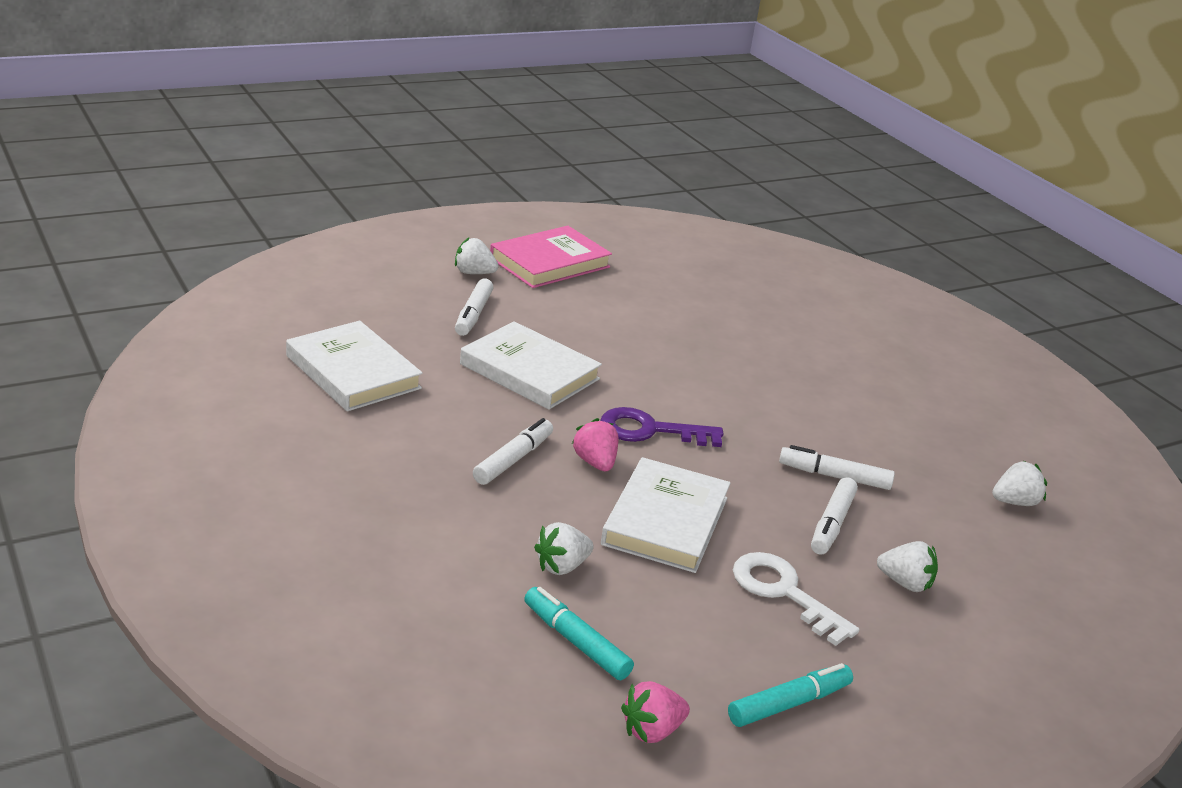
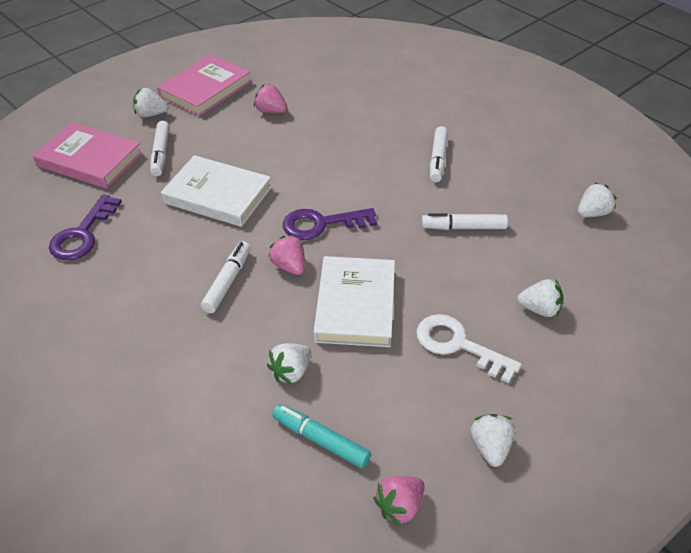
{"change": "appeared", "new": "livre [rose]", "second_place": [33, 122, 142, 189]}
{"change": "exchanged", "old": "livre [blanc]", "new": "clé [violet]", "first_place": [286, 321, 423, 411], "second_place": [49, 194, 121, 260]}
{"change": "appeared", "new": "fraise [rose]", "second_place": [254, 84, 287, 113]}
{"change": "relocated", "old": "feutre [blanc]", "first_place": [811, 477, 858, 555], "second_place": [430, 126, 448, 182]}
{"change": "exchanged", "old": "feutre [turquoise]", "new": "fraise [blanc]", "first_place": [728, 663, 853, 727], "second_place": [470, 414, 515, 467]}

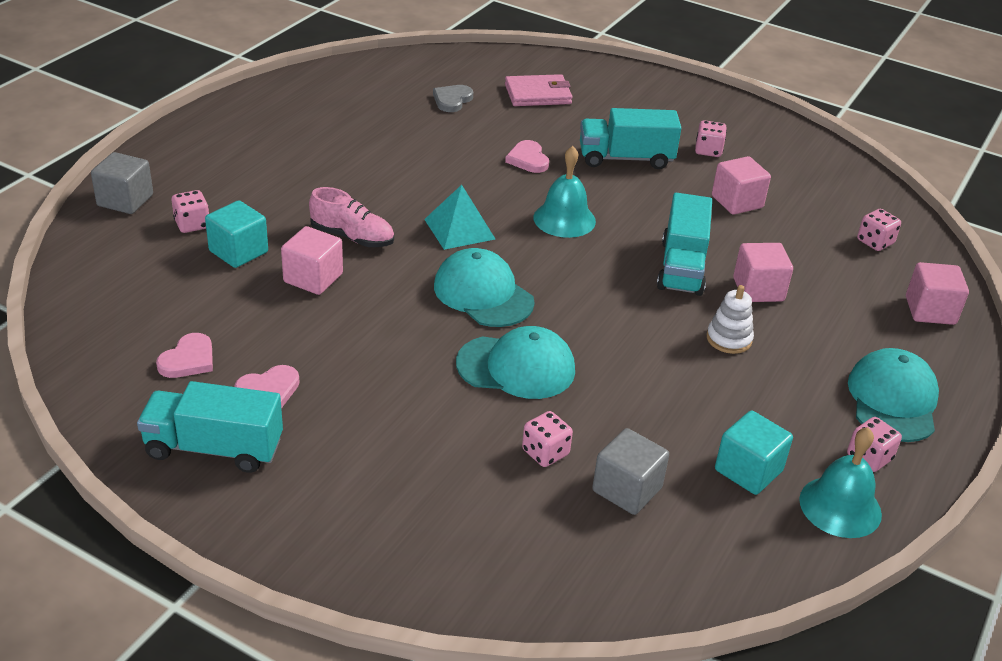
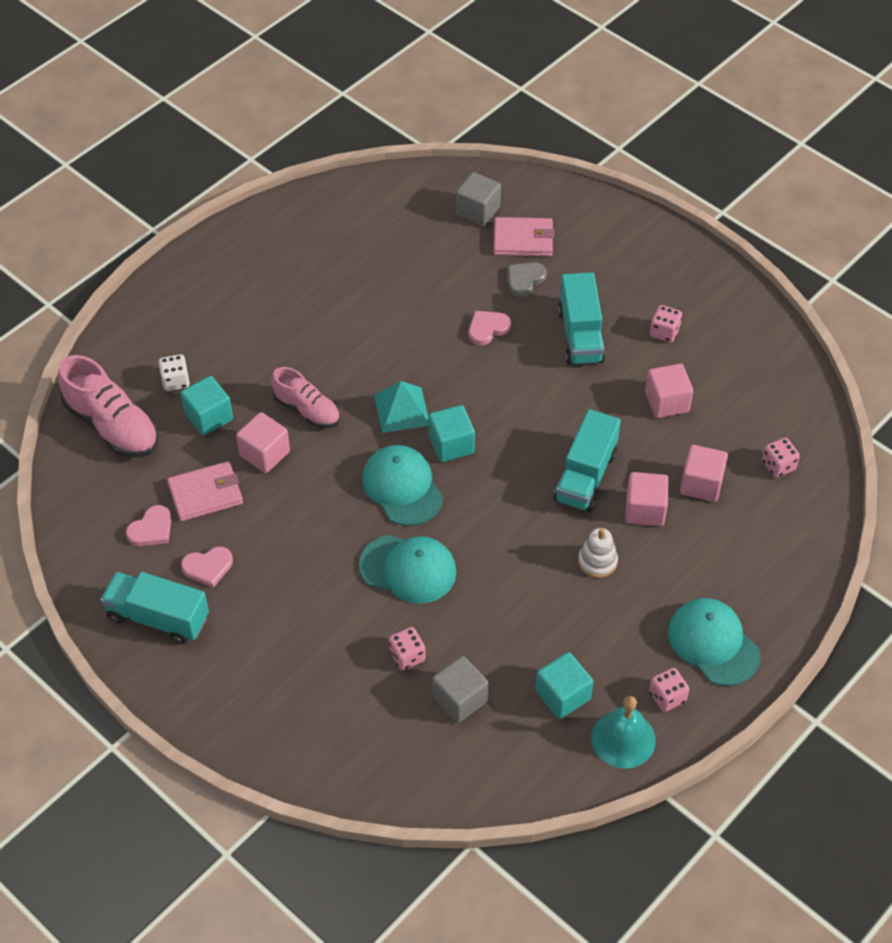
{"change": "appeared", "new": "chaussure [rose]", "second_place": [58, 355, 159, 457]}
{"change": "colour", "old": "dé [rose]", "new": "dé [blanc]", "first_place": [172, 190, 209, 233], "second_place": [158, 354, 190, 391]}
{"change": "appeared", "new": "portefeuille [rose]", "second_place": [167, 461, 243, 521]}
{"change": "appeared", "new": "cube [turquoise]", "second_place": [428, 405, 475, 462]}
{"change": "relocated", "old": "cube [gris]", "first_place": [91, 152, 153, 214], "second_place": [456, 172, 501, 226]}
{"change": "spun", "old": "cœur [rose]", "first_place": [505, 140, 549, 173], "second_place": [469, 311, 511, 345], "degrees": 60}
{"change": "relocated", "old": "cœur [gris]", "first_place": [433, 85, 473, 112], "second_place": [508, 262, 547, 297]}
{"change": "spun", "old": "camion [turquoise]", "first_place": [580, 108, 681, 169], "second_place": [558, 272, 606, 365], "degrees": -105}
{"change": "spun", "old": "casquette [turquoise]", "first_place": [848, 348, 939, 442], "second_place": [668, 598, 761, 686], "degrees": -60}
{"change": "relocated", "old": "cube [rose]", "first_place": [906, 262, 969, 325], "second_place": [680, 445, 728, 502]}
{"change": "missing", "old": "cloche [turquoise]", "first_place": [533, 146, 596, 238]}

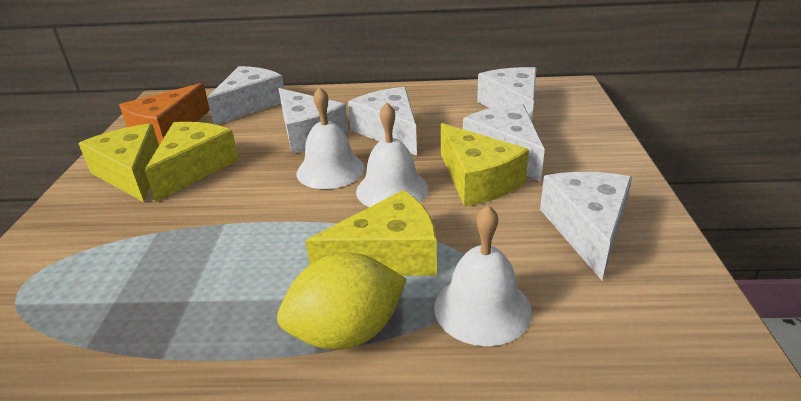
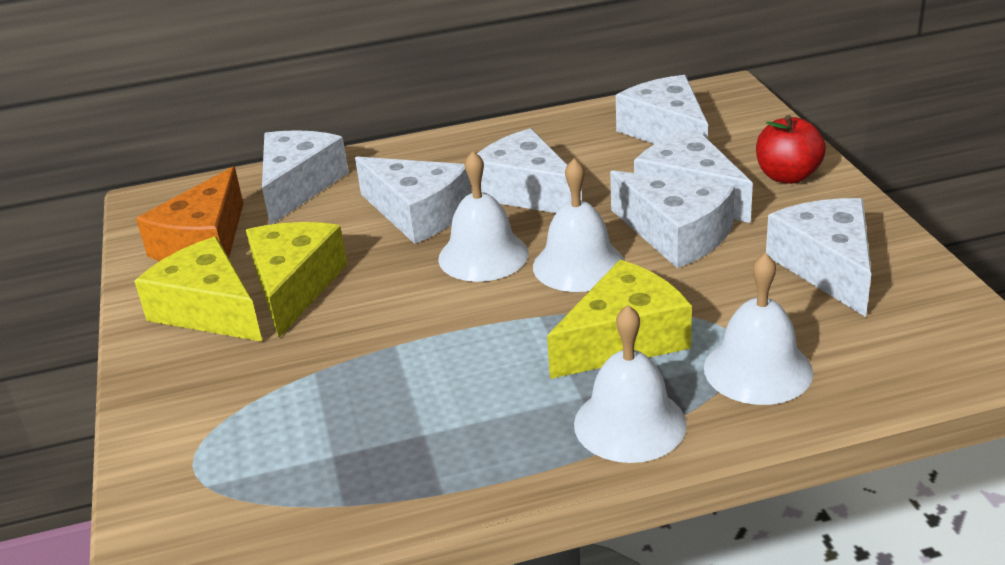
{"change": "exchanged", "old": "citron [jaune]", "new": "cloche [blanc]", "first_place": [277, 253, 407, 350], "second_place": [574, 305, 687, 463]}
{"change": "colour", "old": "fromage [jaune]", "new": "fromage [blanc]", "first_place": [441, 123, 529, 206], "second_place": [610, 170, 735, 268]}
{"change": "appeared", "new": "pomme [rouge]", "second_place": [756, 115, 826, 184]}

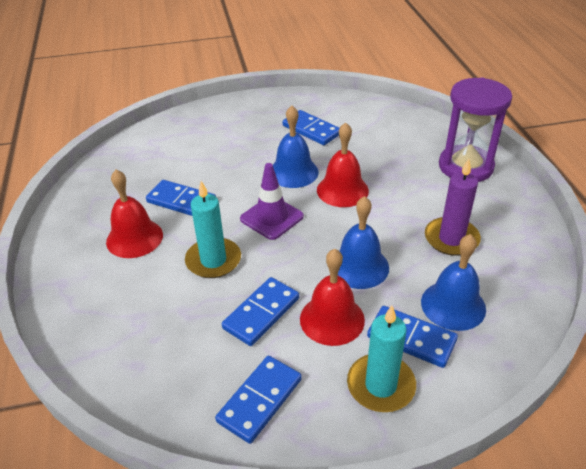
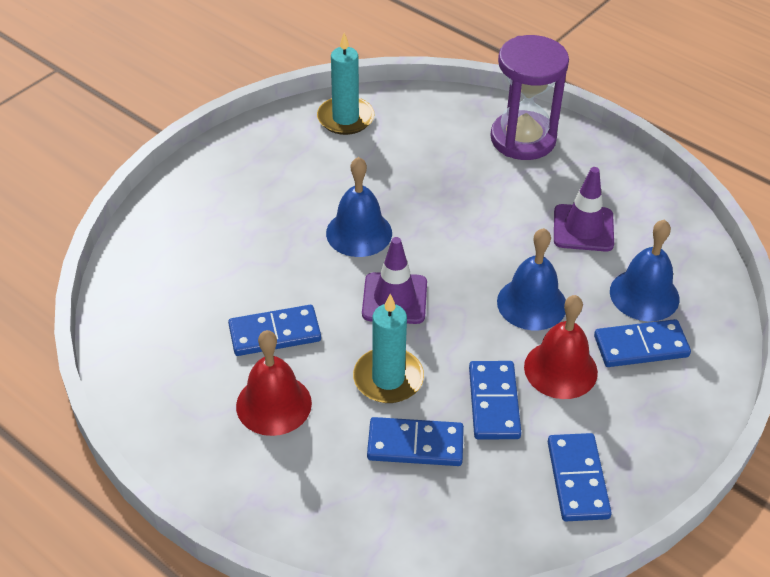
{"change": "relocated", "old": "bougie [turquoise]", "first_place": [347, 305, 416, 412], "second_place": [317, 33, 374, 135]}
{"change": "relocated", "old": "domino [bleu]", "first_place": [282, 110, 339, 145], "second_place": [367, 417, 464, 466]}
{"change": "exchanged", "old": "bougie [violet]", "new": "cône de chantier [violet]", "first_place": [425, 159, 481, 256], "second_place": [554, 167, 614, 252]}
{"change": "missing", "old": "cloche [rouge]", "first_place": [317, 122, 369, 207]}

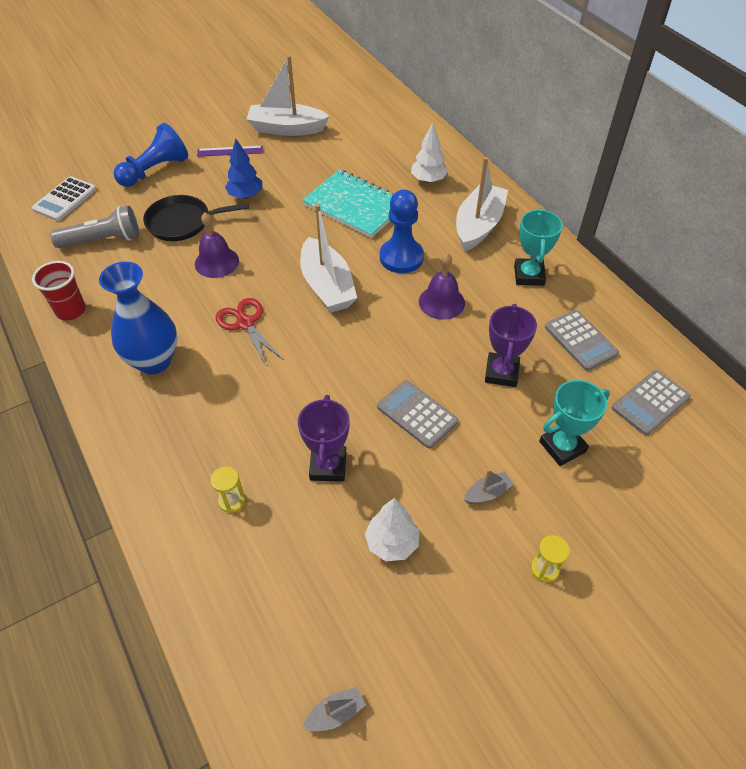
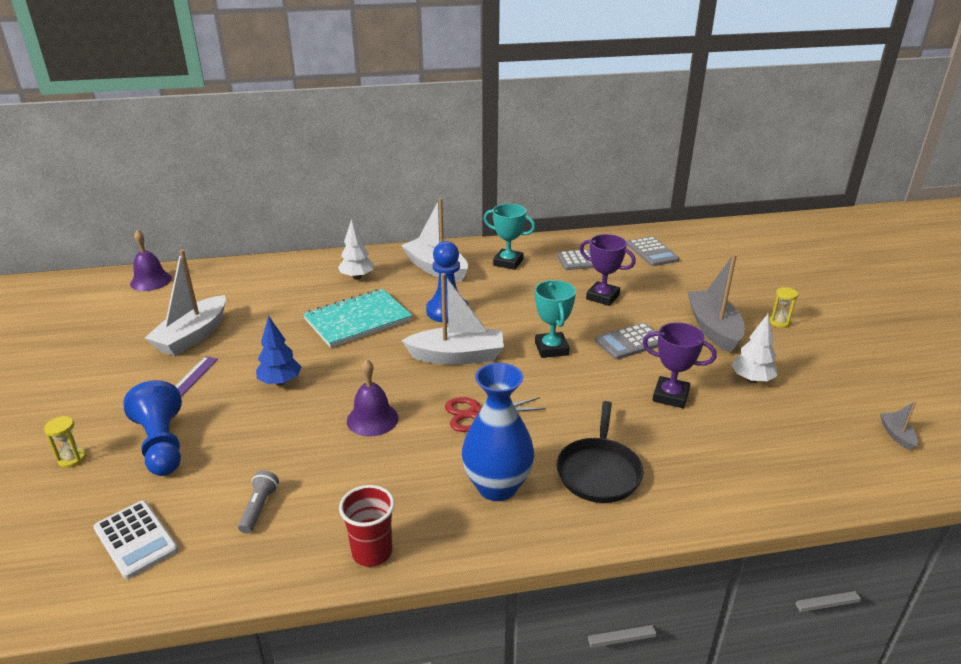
{"change": "relocated", "old": "sablier [jaune]", "first_place": [210, 466, 245, 513], "second_place": [44, 416, 86, 468]}
{"change": "relocated", "old": "cloche [violet]", "first_place": [419, 253, 465, 320], "second_place": [130, 230, 172, 291]}
{"change": "size", "old": "lampe de poche [gris]", "first_place": [50, 205, 139, 248], "second_place": [238, 470, 279, 533], "factor": 0.58}
{"change": "relocated", "old": "trophée [turquoise]", "first_place": [539, 380, 610, 466], "second_place": [535, 280, 576, 358]}
{"change": "relocated", "old": "poêle [noir]", "first_place": [143, 195, 249, 241], "second_place": [557, 401, 644, 503]}
{"change": "size", "old": "bateau [gris]", "first_place": [464, 470, 514, 504], "second_place": [687, 254, 745, 353], "factor": 2.29}

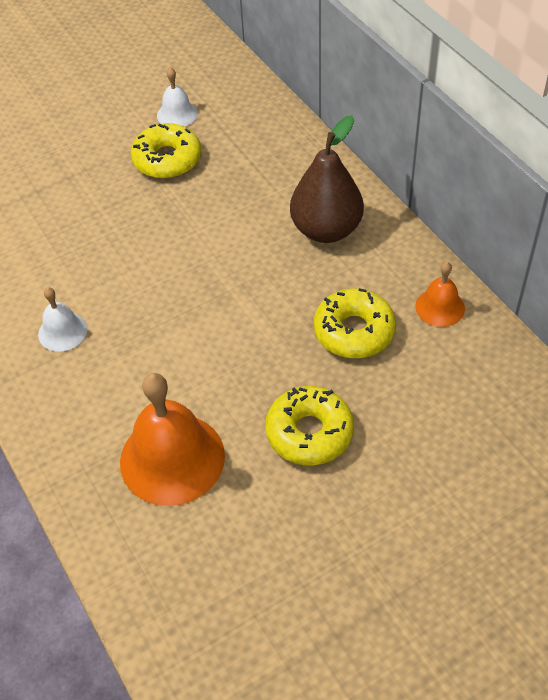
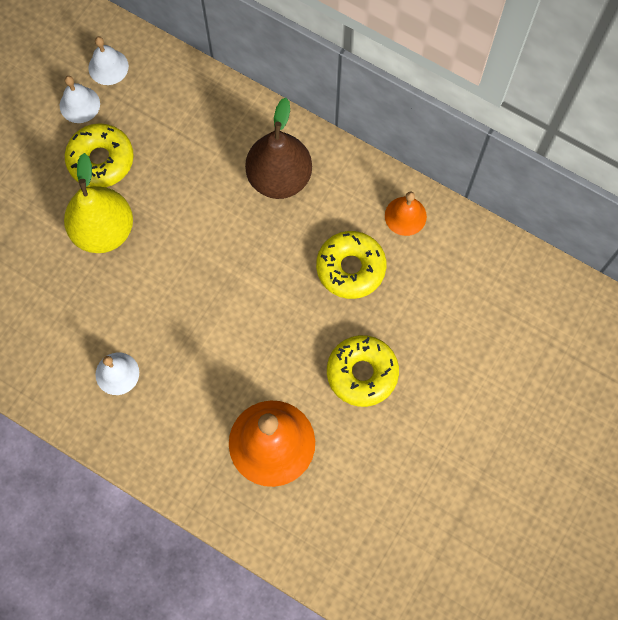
{"change": "appeared", "new": "poire [jaune]", "second_place": [64, 153, 133, 253]}
{"change": "appeared", "new": "cloche [blanc]", "second_place": [88, 37, 129, 85]}

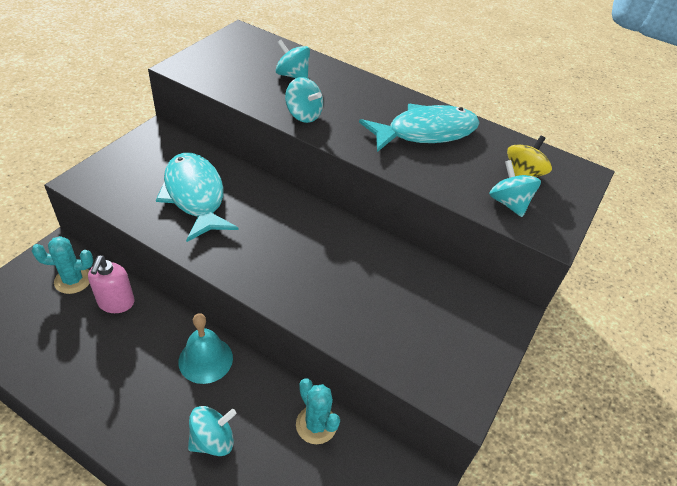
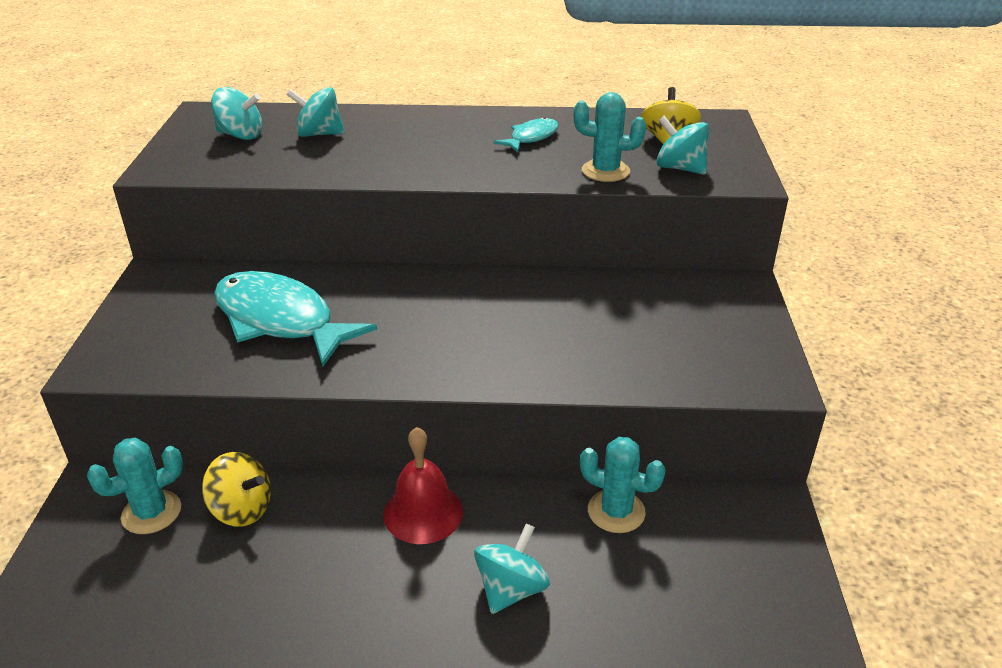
{"change": "exchanged", "old": "distributeur de savon [rose]", "new": "toupie [jaune]", "first_place": [88, 255, 135, 313], "second_place": [202, 452, 271, 527]}
{"change": "relocated", "old": "toupie [turquoise]", "first_place": [285, 77, 323, 123], "second_place": [211, 87, 262, 140]}
{"change": "colour", "old": "cloche [turquoise]", "new": "cloche [rouge]", "first_place": [178, 313, 233, 384], "second_place": [383, 427, 463, 544]}
{"change": "size", "old": "poisson [turquoise]", "first_place": [359, 104, 480, 152], "second_place": [494, 117, 559, 152], "factor": 0.49}
{"change": "appeared", "new": "cactus [turquoise]", "second_place": [574, 92, 646, 182]}

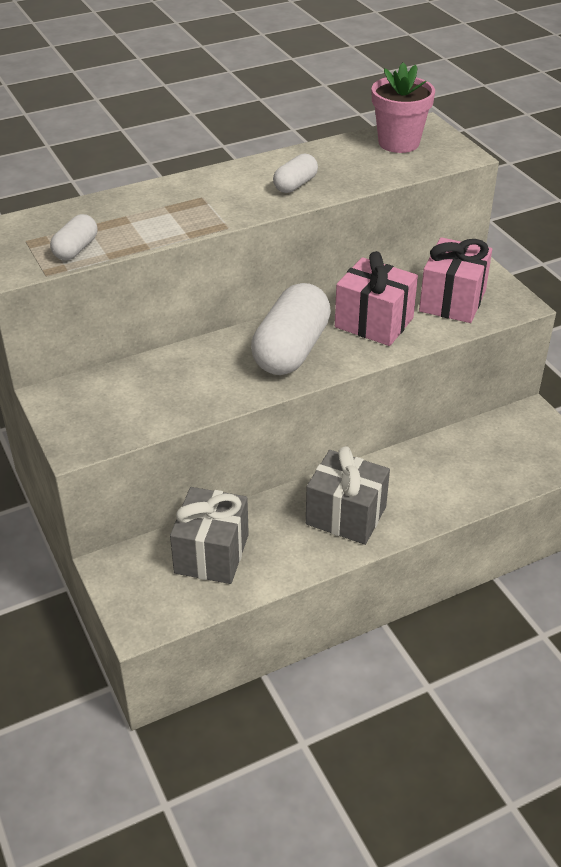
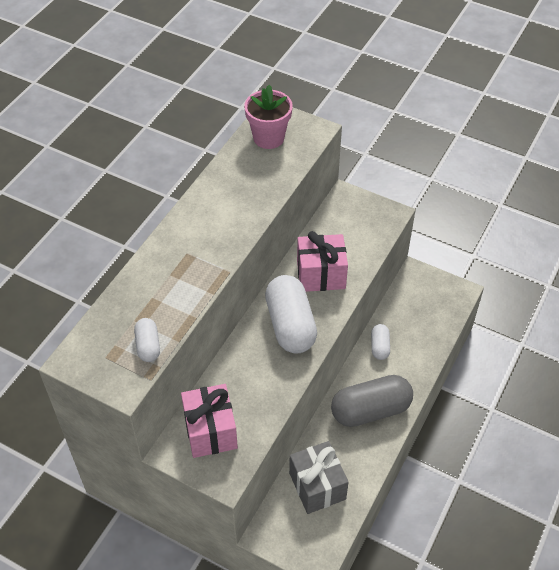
{"change": "relocated", "old": "cadeau [rose]", "first_place": [419, 237, 492, 323], "second_place": [181, 384, 238, 458]}
{"change": "exchanged", "old": "cadeau [gris]", "new": "gélule [gris]", "first_place": [306, 446, 390, 545], "second_place": [331, 375, 413, 427]}
{"change": "relocated", "old": "gélule [blanc]", "first_place": [273, 153, 318, 193], "second_place": [371, 324, 390, 360]}

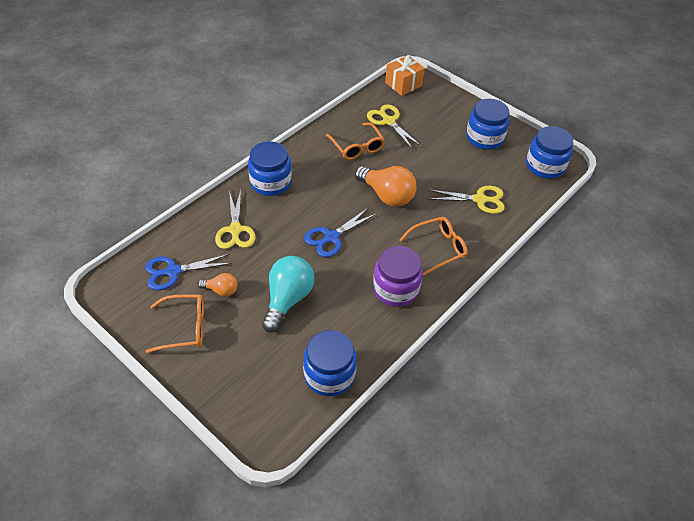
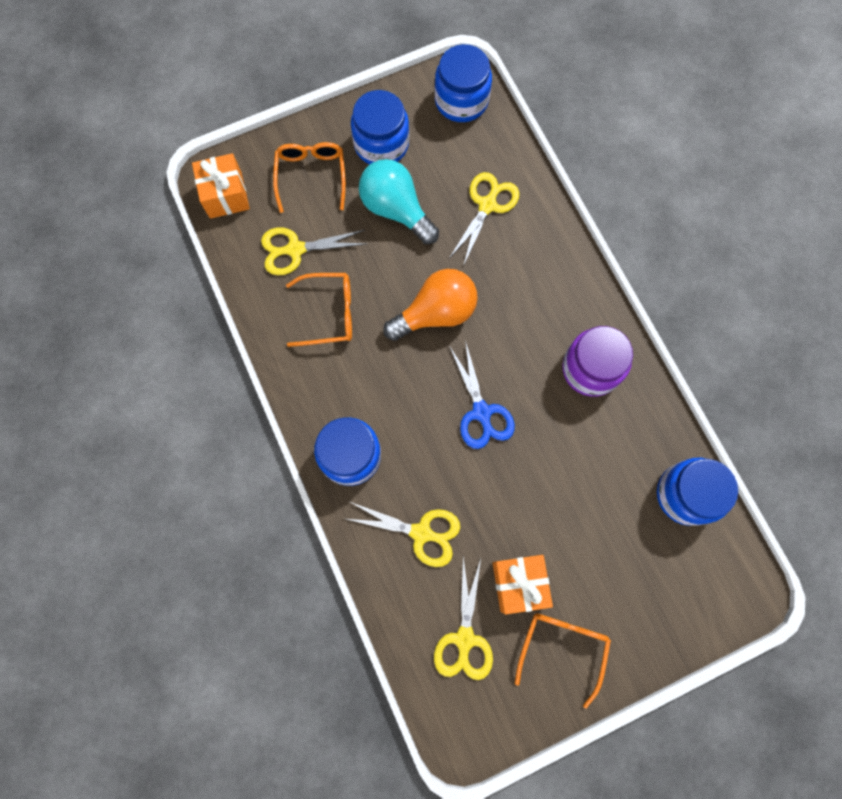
{"change": "relocated", "old": "lunettes [orange]", "first_place": [399, 217, 468, 276], "second_place": [273, 142, 346, 213]}
{"change": "relocated", "old": "ampoule [turquoise]", "first_place": [262, 256, 314, 332], "second_place": [359, 159, 439, 244]}
{"change": "colour", "old": "ciseaux [bleu]", "new": "ciseaux [jaune]", "first_place": [145, 254, 232, 290], "second_place": [434, 557, 493, 680]}
{"change": "exchanged", "old": "ampoule [orange]", "new": "cadeau [orange]", "first_place": [198, 273, 237, 297], "second_place": [493, 555, 553, 614]}

